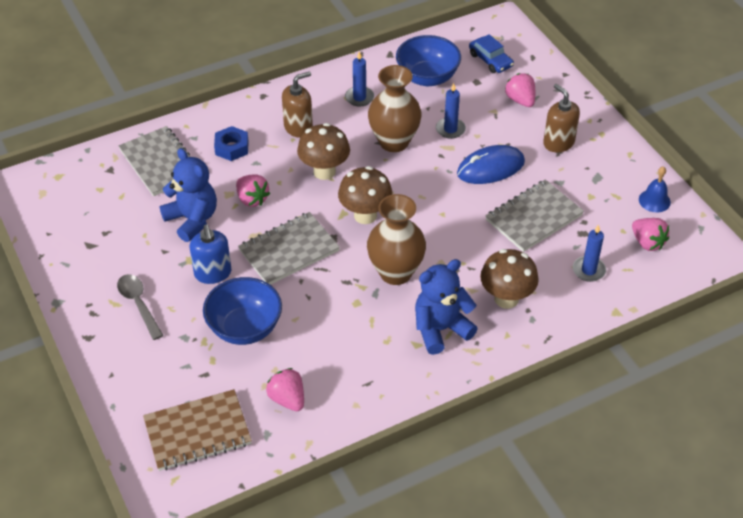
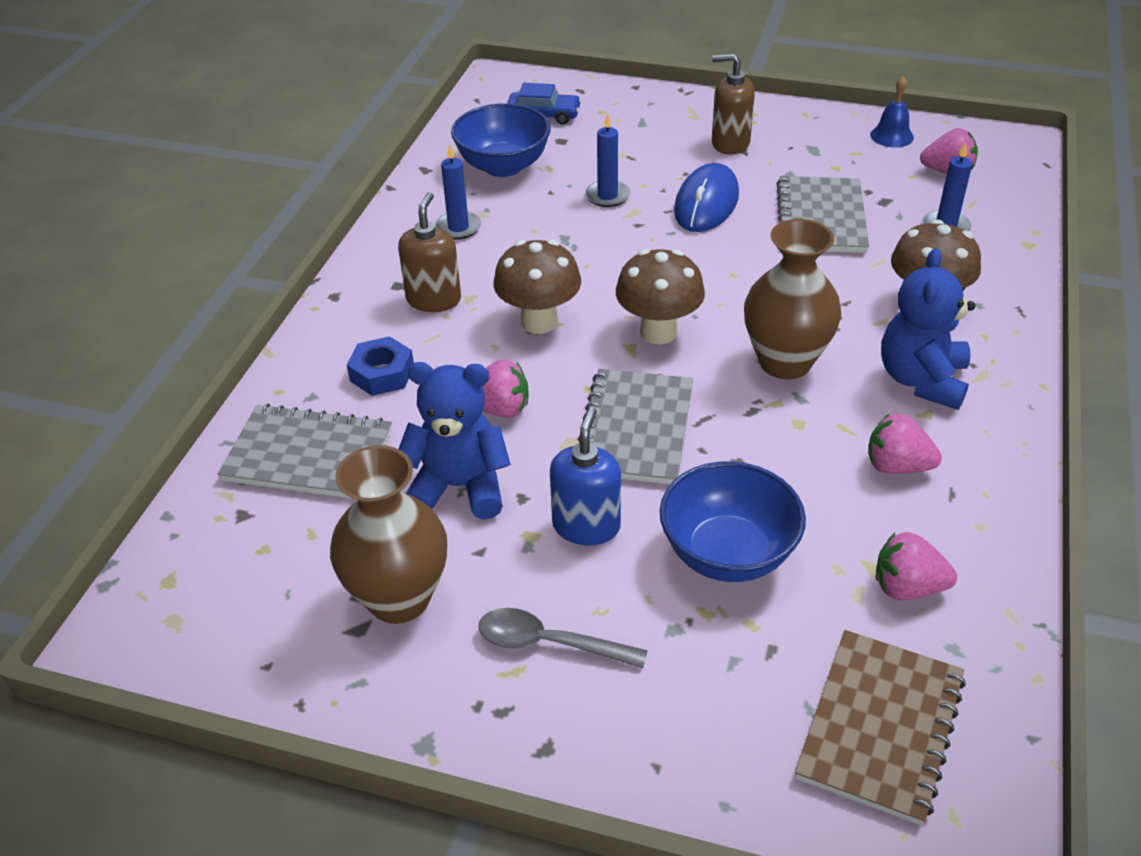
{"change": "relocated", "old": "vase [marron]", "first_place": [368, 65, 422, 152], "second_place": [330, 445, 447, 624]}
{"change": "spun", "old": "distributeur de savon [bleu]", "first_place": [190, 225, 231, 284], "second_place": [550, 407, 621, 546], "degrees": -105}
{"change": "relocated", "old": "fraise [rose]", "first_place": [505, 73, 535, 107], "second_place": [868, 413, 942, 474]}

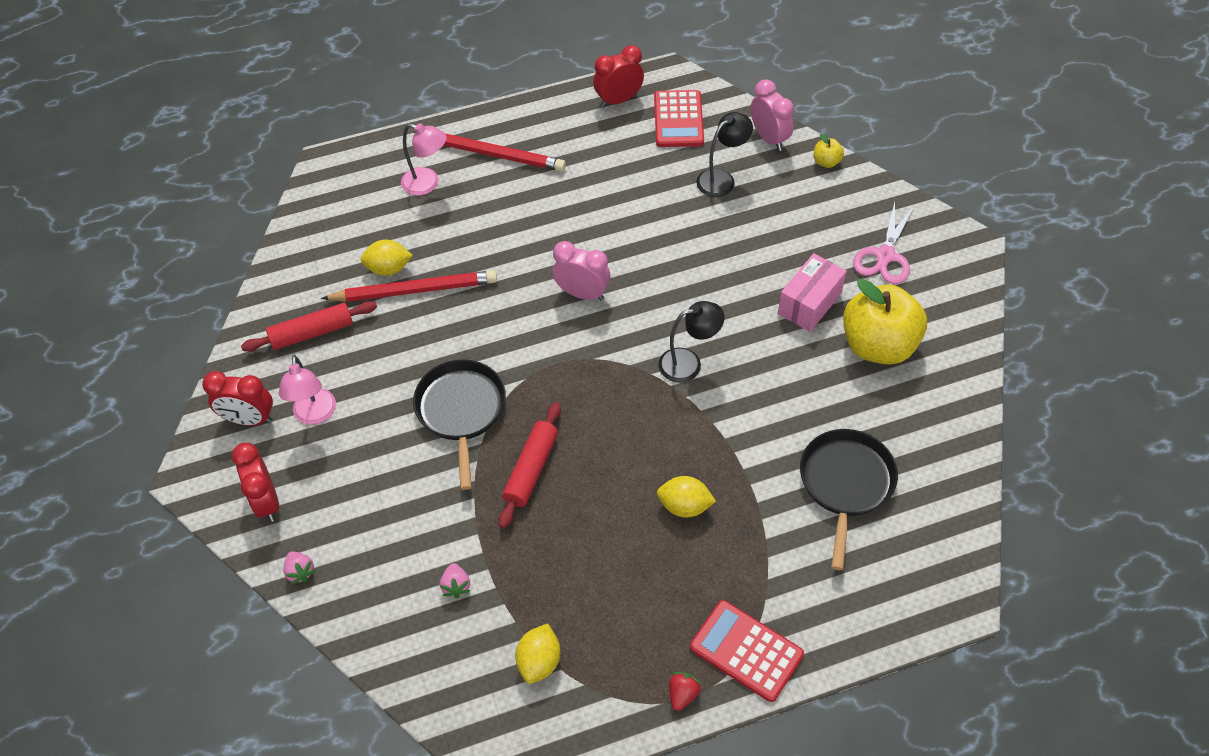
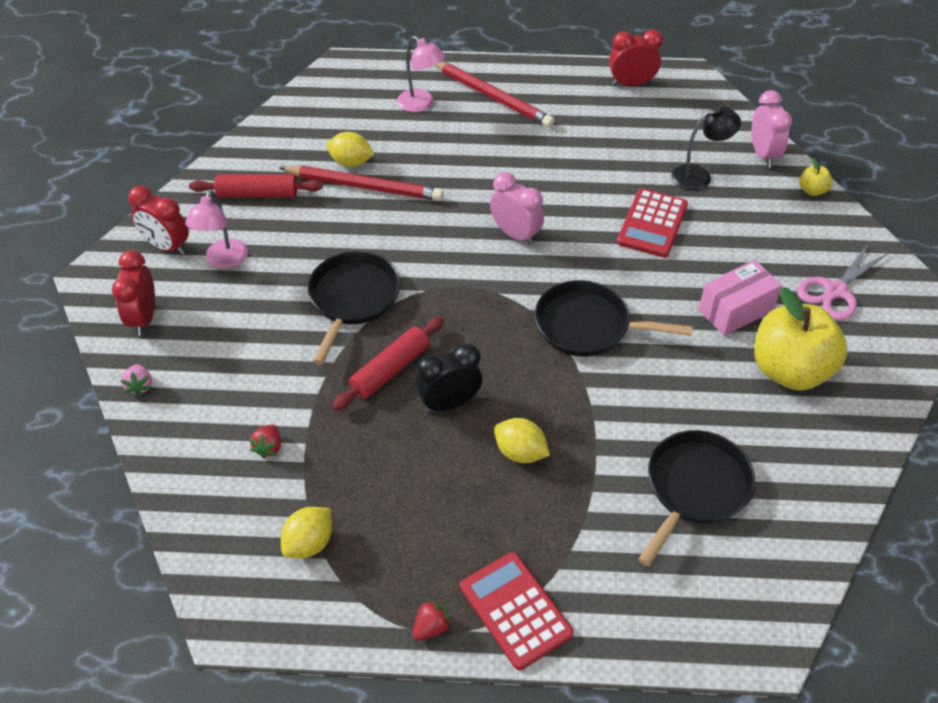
{"change": "colour", "old": "fraise [rose]", "new": "fraise [rouge]", "first_place": [440, 563, 470, 598], "second_place": [249, 424, 281, 459]}
{"change": "appeared", "new": "réveil [noir]", "second_place": [416, 343, 482, 412]}
{"change": "exchanged", "old": "lampe [noir]", "new": "poêle [noir]", "first_place": [658, 301, 724, 383], "second_place": [535, 280, 693, 357]}
{"change": "relocated", "old": "calculatrice [rouge]", "first_place": [654, 90, 704, 147], "second_place": [617, 188, 688, 258]}

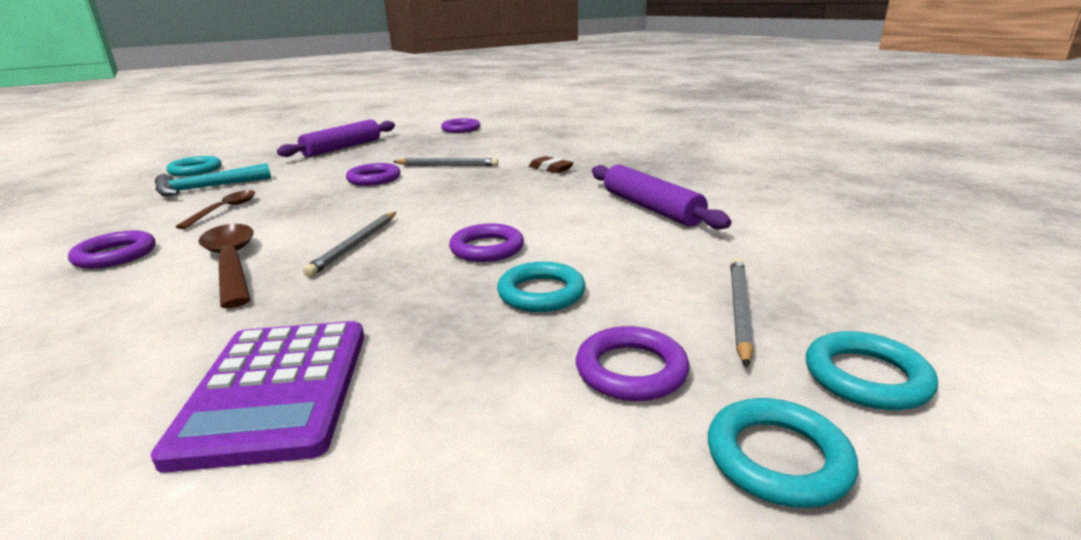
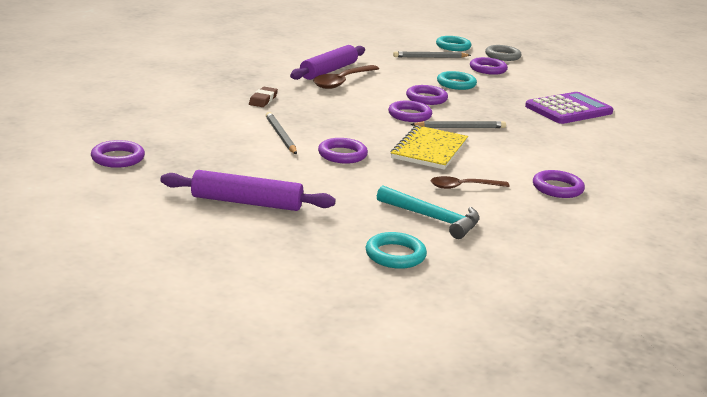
{"change": "relocated", "old": "cuillère [marron]", "first_place": [198, 224, 254, 308], "second_place": [313, 65, 379, 89]}
{"change": "appeared", "new": "anneau [violet]", "second_place": [388, 101, 432, 122]}
{"change": "appeared", "new": "carnet [jaune]", "second_place": [391, 125, 468, 170]}
{"change": "colour", "old": "anneau [turquoise]", "new": "anneau [gris]", "first_place": [708, 398, 858, 508], "second_place": [485, 45, 522, 61]}

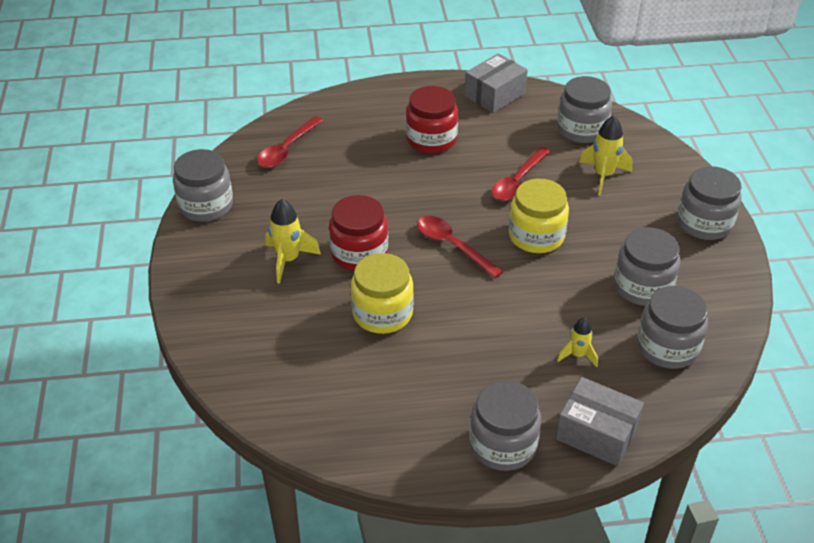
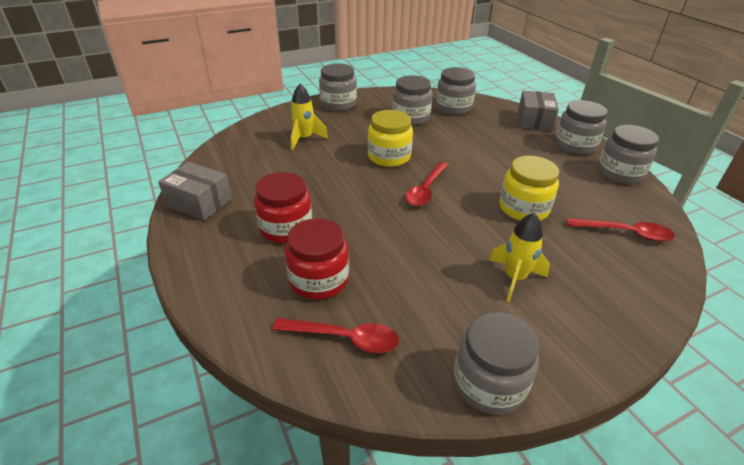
{"change": "relocated", "old": "bocal [rouge]", "first_place": [329, 195, 388, 271], "second_place": [285, 218, 349, 300]}
{"change": "relocated", "old": "cuillère [rouge]", "first_place": [492, 147, 551, 201], "second_place": [566, 218, 675, 242]}
{"change": "relocated", "old": "bocal [gris]", "first_place": [557, 76, 612, 143], "second_place": [598, 125, 659, 184]}
{"change": "missing", "old": "fusée [jaune]", "first_place": [557, 317, 598, 367]}

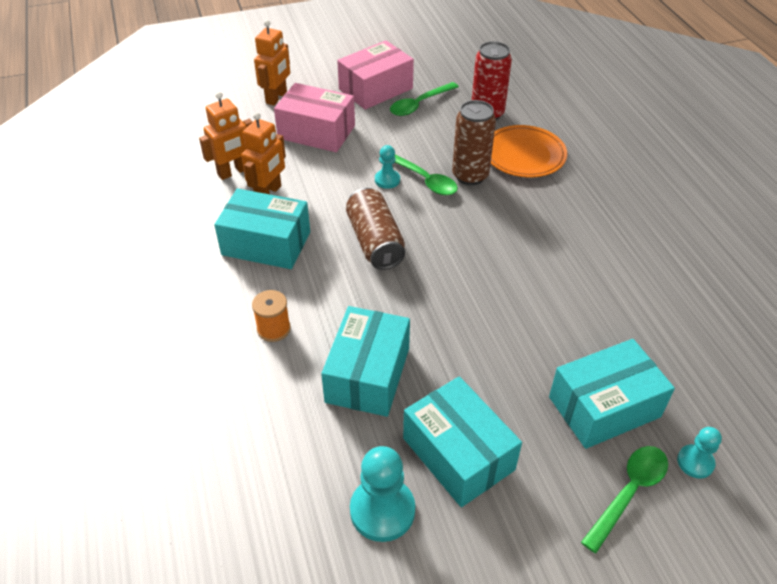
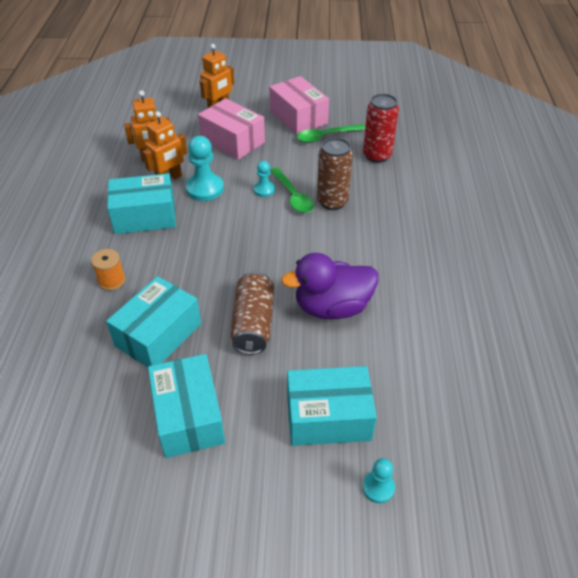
{"change": "spun", "old": "boîte [turquoise]", "first_place": [214, 188, 310, 269], "second_place": [107, 173, 176, 234], "degrees": -45}
{"change": "relocated", "old": "pion [turquoise]", "first_place": [350, 446, 415, 542], "second_place": [186, 136, 224, 201]}
{"change": "relocated", "old": "canette [marron]", "first_place": [346, 188, 405, 270], "second_place": [230, 272, 274, 355]}
{"change": "spun", "old": "boîte [rose]", "first_place": [337, 40, 414, 110], "second_place": [269, 76, 329, 135], "degrees": 75}
{"change": "appeared", "new": "canard [violet]", "second_place": [281, 253, 378, 319]}
{"change": "missing", "old": "assiette [orange]", "first_place": [491, 125, 567, 177]}
{"change": "missing", "old": "cuillère [vert]", "first_place": [581, 446, 668, 553]}

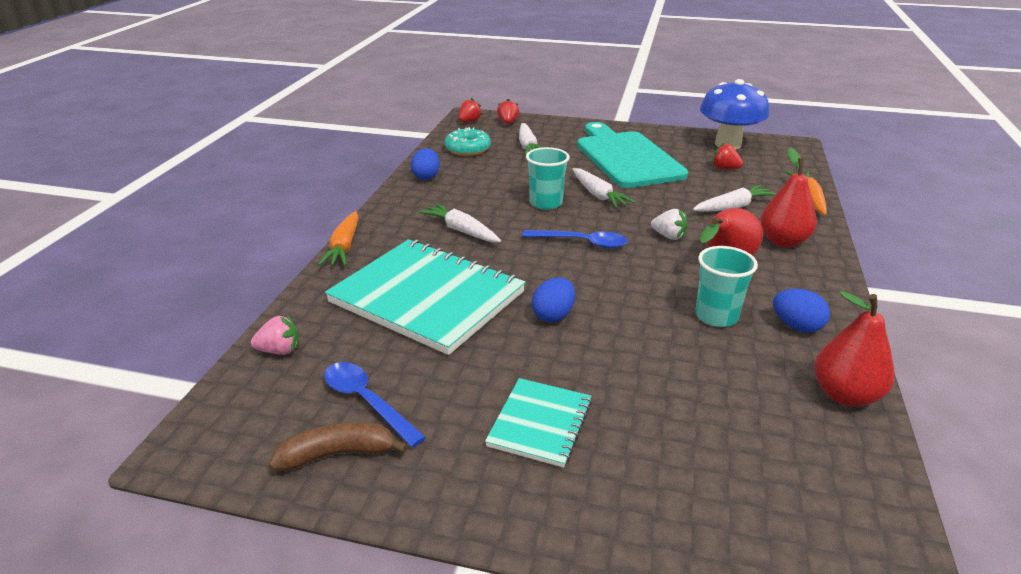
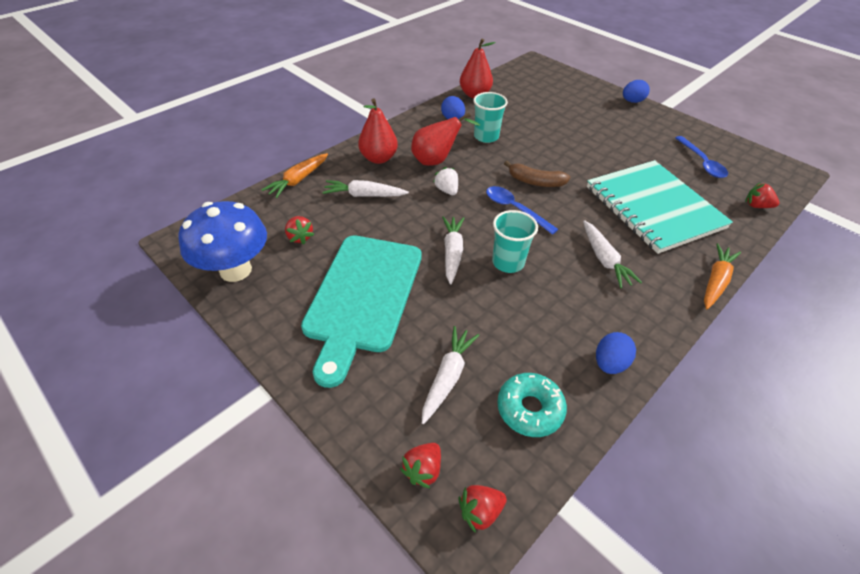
{"change": "relocated", "old": "banane [marron]", "first_place": [269, 422, 408, 471], "second_place": [504, 161, 570, 187]}
{"change": "relocated", "old": "œuf [bleu]", "first_place": [532, 277, 575, 322], "second_place": [623, 80, 650, 103]}
{"change": "colour", "old": "fraise [rose]", "new": "fraise [rouge]", "first_place": [251, 315, 299, 355], "second_place": [745, 183, 780, 208]}
{"change": "missing", "old": "carnet [turquoise]", "first_place": [485, 378, 592, 468]}

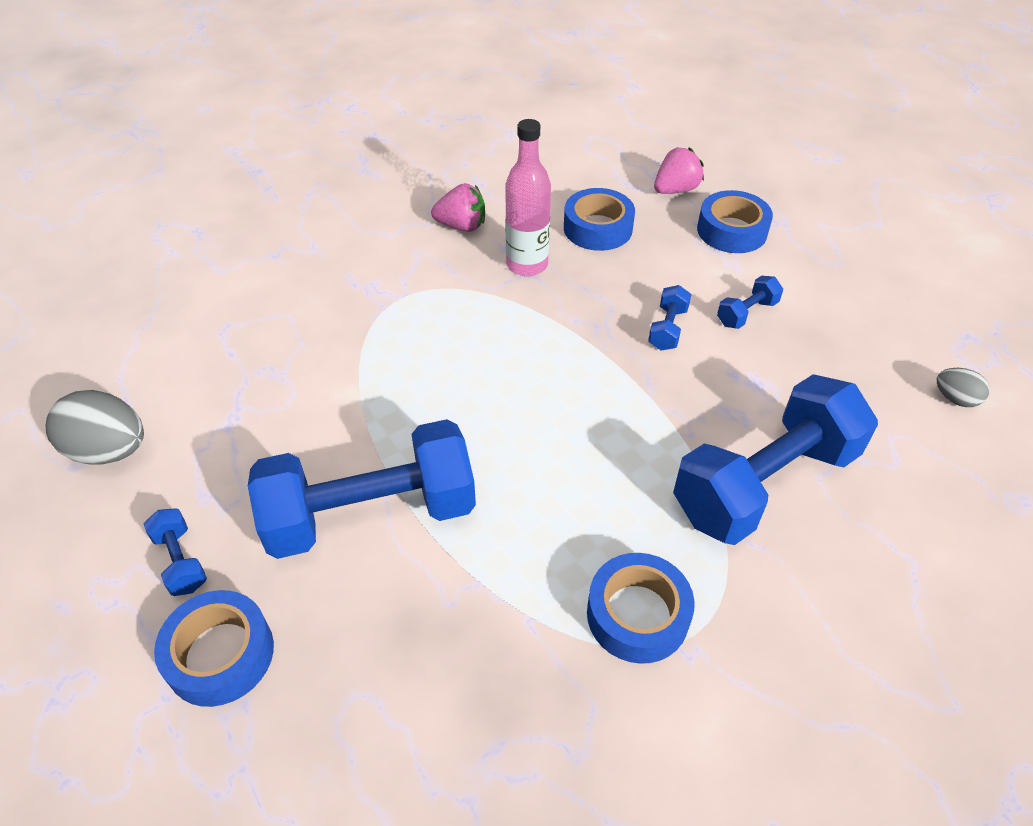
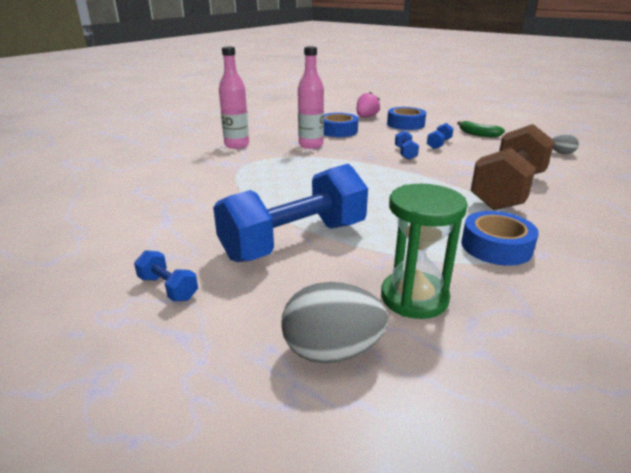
{"change": "appeared", "new": "bouteille [rose]", "second_place": [219, 47, 249, 149]}
{"change": "relocated", "old": "œuf [gris]", "first_place": [45, 390, 144, 465], "second_place": [282, 282, 388, 363]}
{"change": "appeared", "new": "sablier [vert]", "second_place": [381, 184, 468, 319]}
{"change": "appeared", "new": "banane [vert]", "second_place": [457, 121, 505, 138]}
{"change": "colour", "old": "haltère [bleu]", "new": "haltère [marron]", "first_place": [673, 374, 878, 545], "second_place": [470, 124, 555, 210]}
{"change": "missing", "old": "ruban adhésif [bleu]", "first_place": [154, 590, 274, 707]}
{"change": "missing", "old": "fraise [rose]", "first_place": [431, 183, 485, 232]}

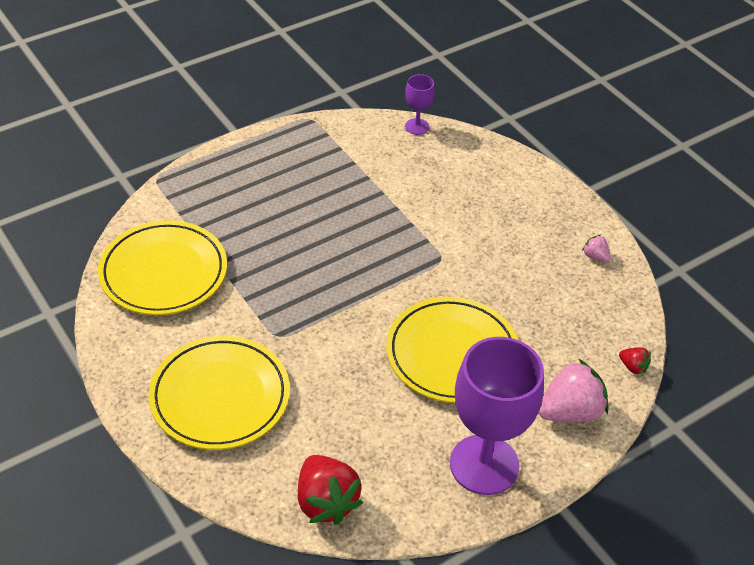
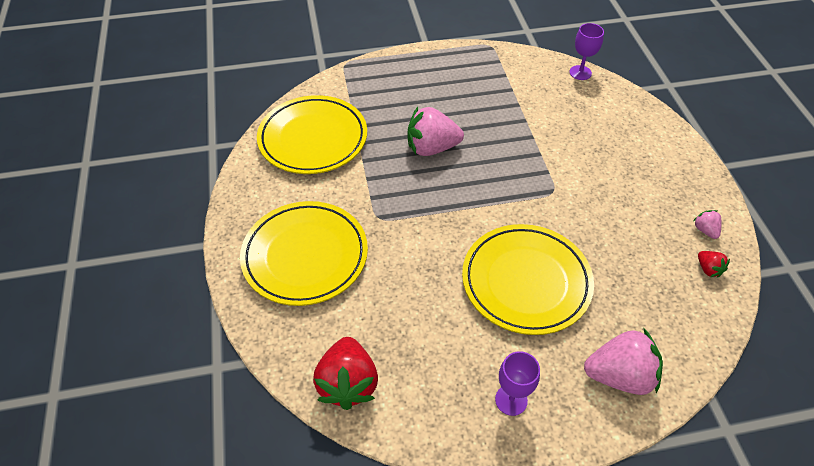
{"change": "appeared", "new": "fraise [rose]", "second_place": [408, 107, 464, 156]}
{"change": "size", "old": "verre à pied [violet]", "first_place": [450, 337, 544, 495], "second_place": [495, 351, 540, 416], "factor": 0.46}
{"change": "relocated", "old": "fraise [rouge]", "first_place": [619, 347, 651, 375], "second_place": [698, 251, 730, 278]}

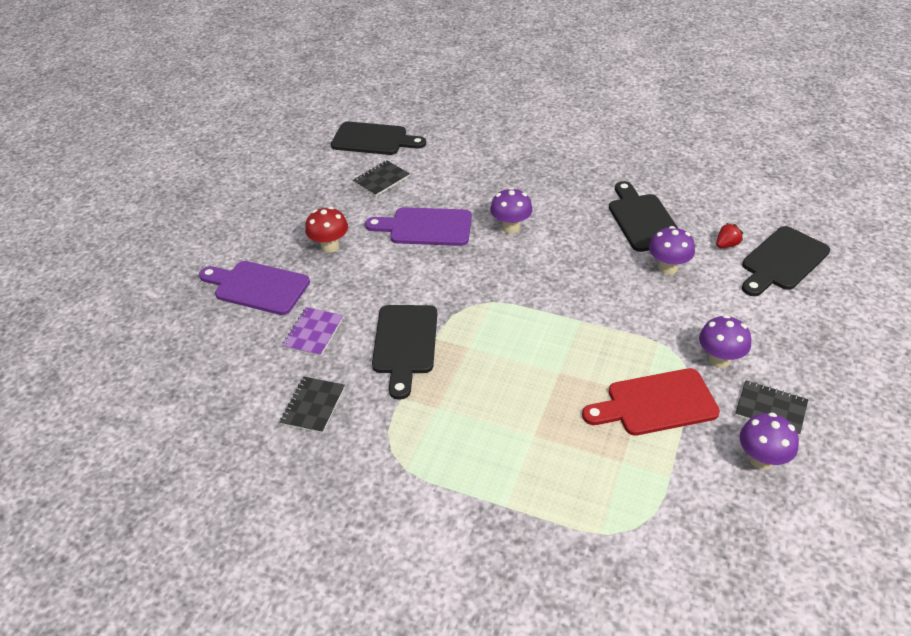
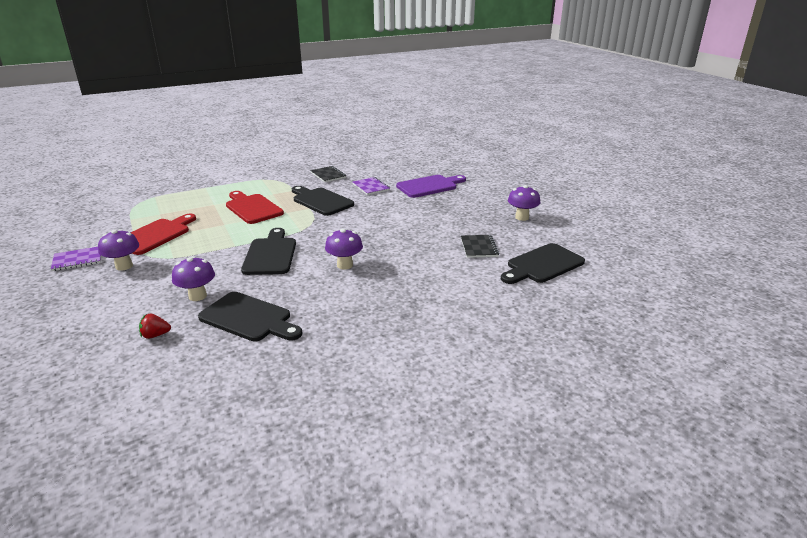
{"change": "colour", "old": "carnet [noir]", "new": "carnet [violet]", "first_place": [735, 380, 808, 436], "second_place": [51, 247, 101, 271]}
{"change": "spun", "old": "fraise [rouge]", "first_place": [716, 223, 743, 248], "second_place": [139, 313, 171, 339], "degrees": 75}
{"change": "appeared", "new": "planche à découper [rouge]", "second_place": [226, 191, 284, 224]}
{"change": "relocated", "old": "planche à découper [noir]", "first_place": [742, 226, 830, 296], "second_place": [241, 228, 296, 275]}
{"change": "relocated", "old": "champignon [violet]", "first_place": [740, 412, 799, 470], "second_place": [508, 185, 540, 221]}
{"change": "missing", "old": "champignon [rouge]", "first_place": [305, 207, 348, 253]}
{"change": "missing", "old": "planche à découper [violet]", "first_place": [365, 207, 472, 246]}

